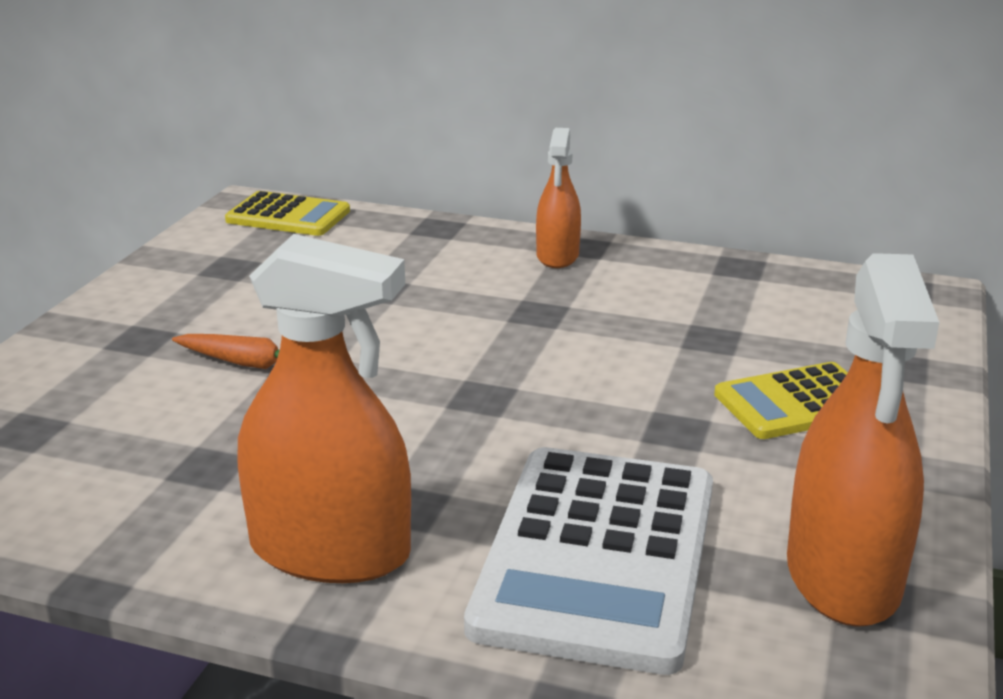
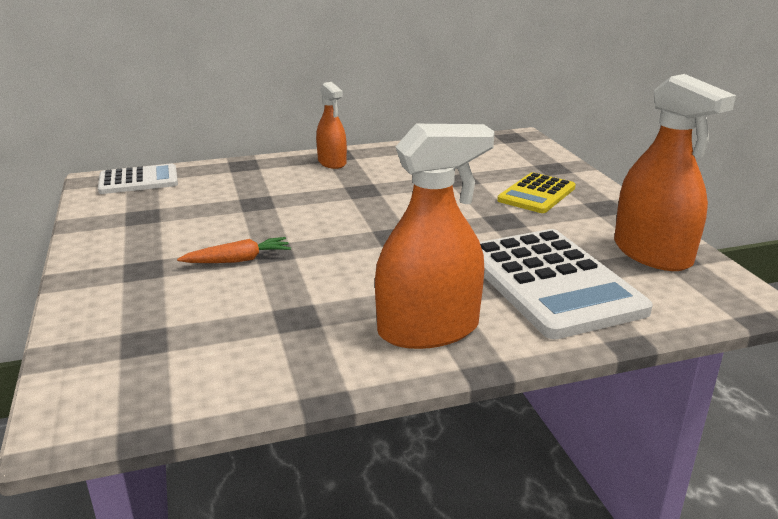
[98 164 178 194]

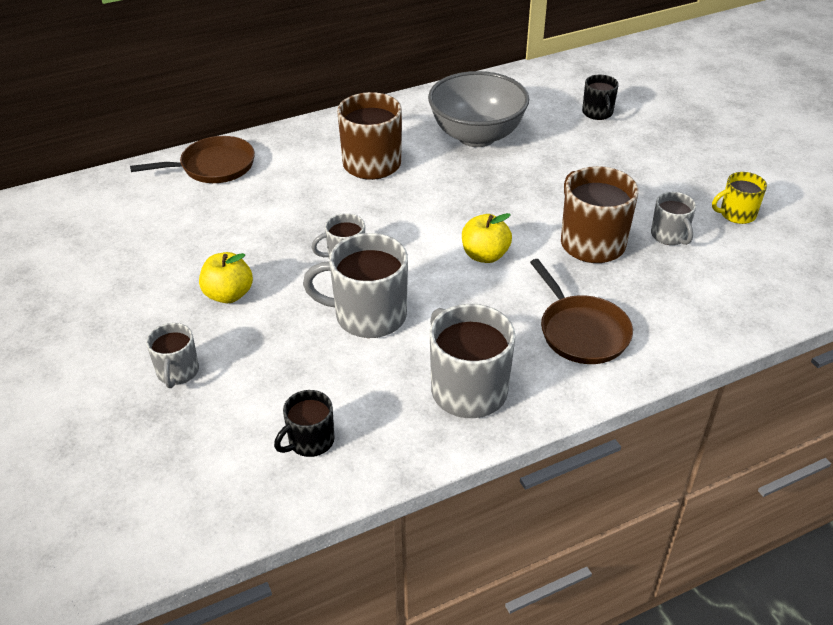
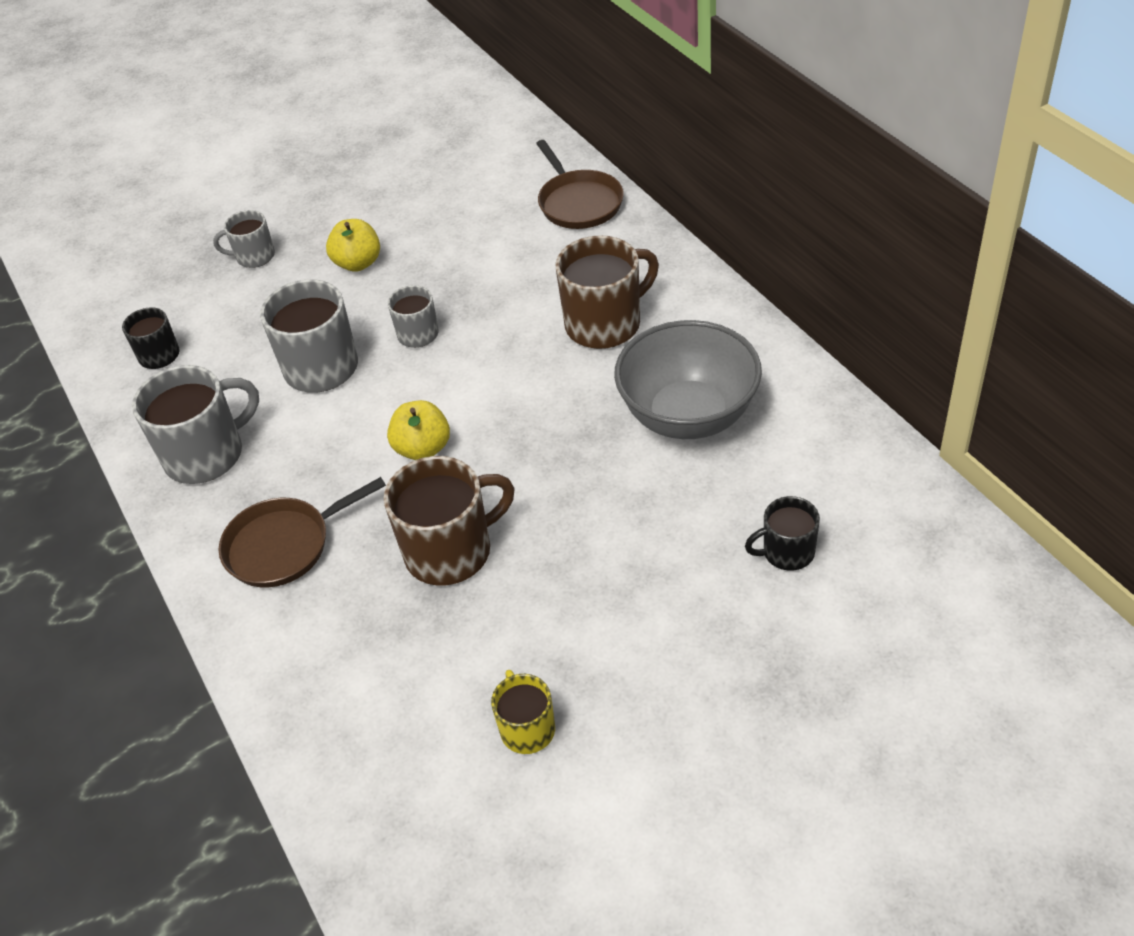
[651 192 696 245] (first image)

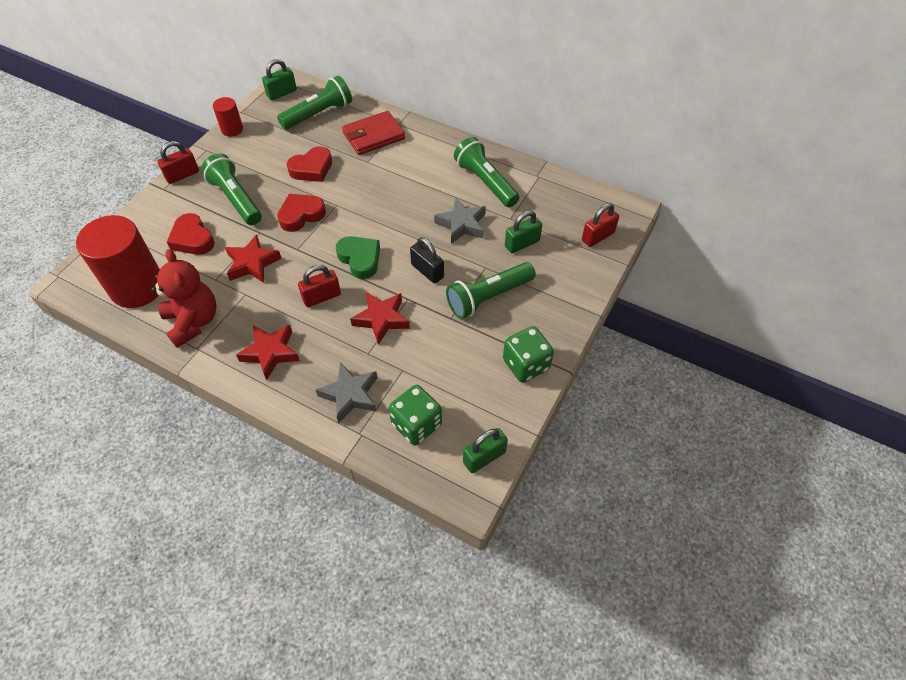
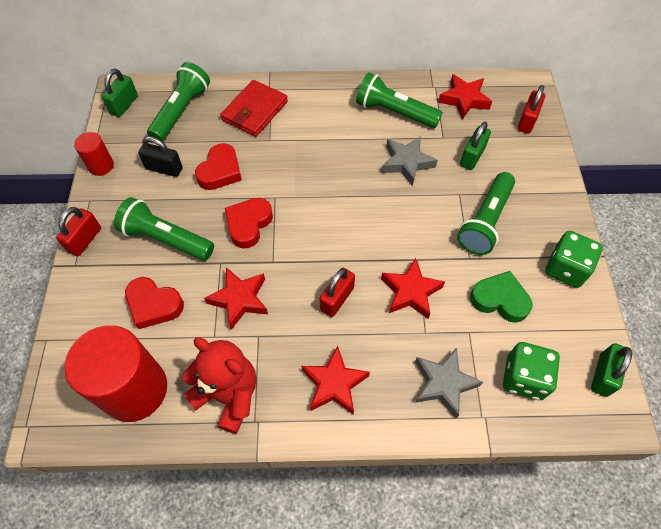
[138 136 183 177]
[438 74 492 120]
[470 271 532 323]

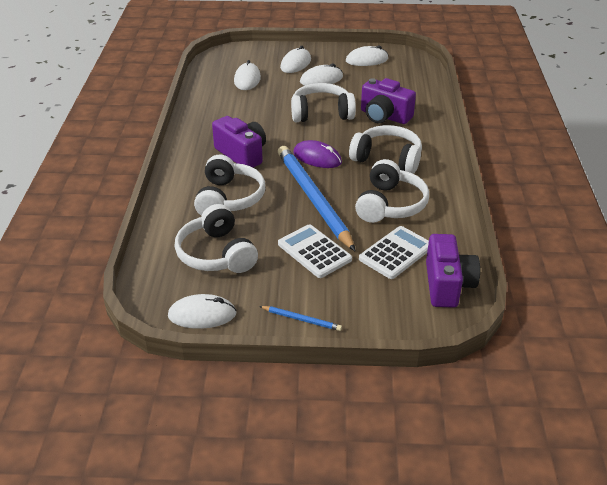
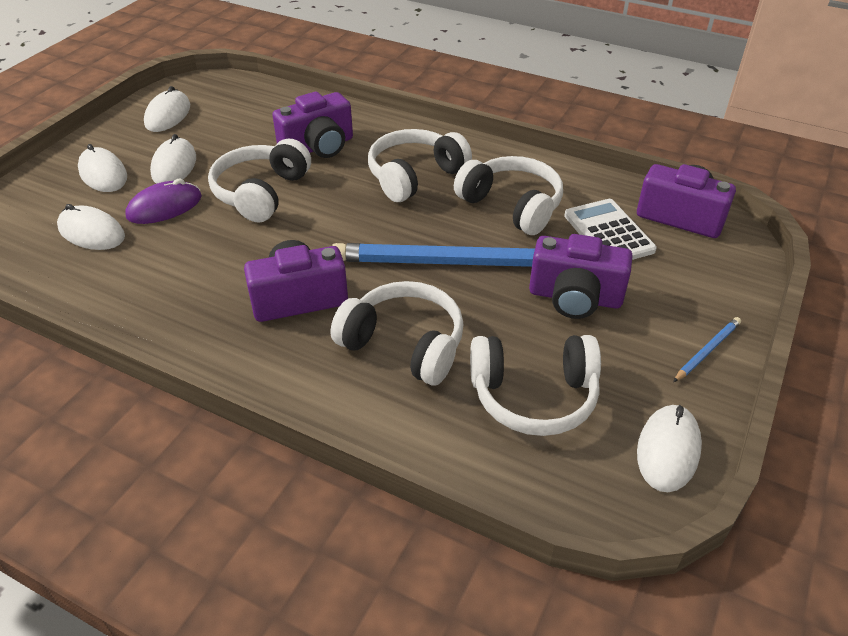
[125 179 202 224]
[529 234 632 319]

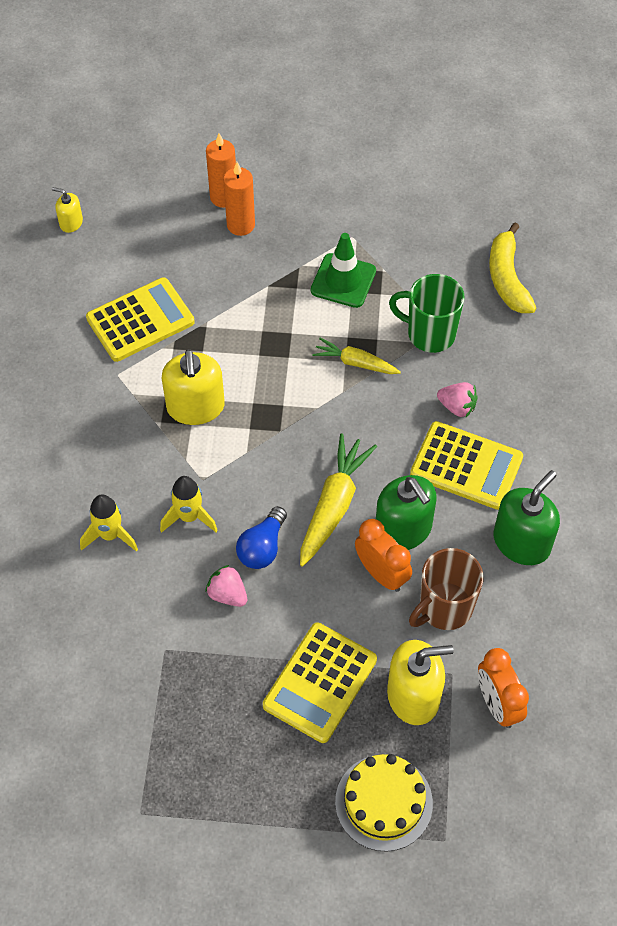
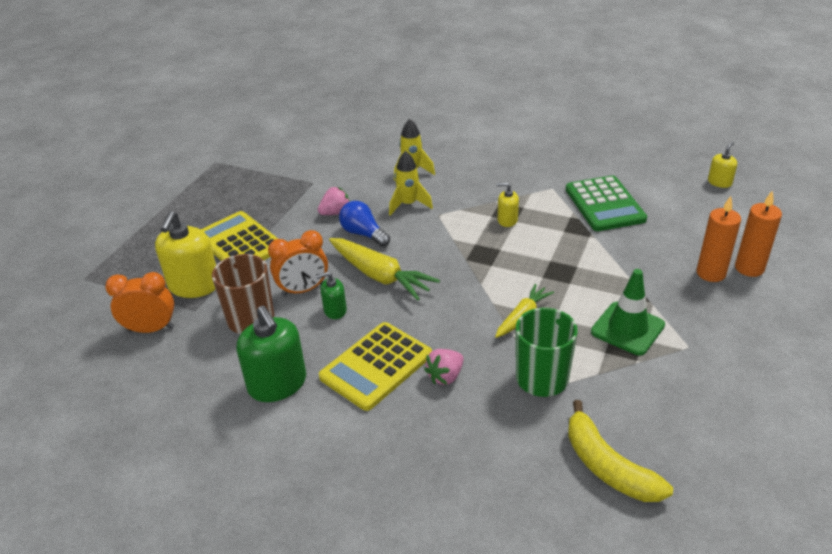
[316 272 347 319]
[497 182 519 227]
[566 175 647 231]
[568 400 673 502]
[335 754 433 852] (first image)

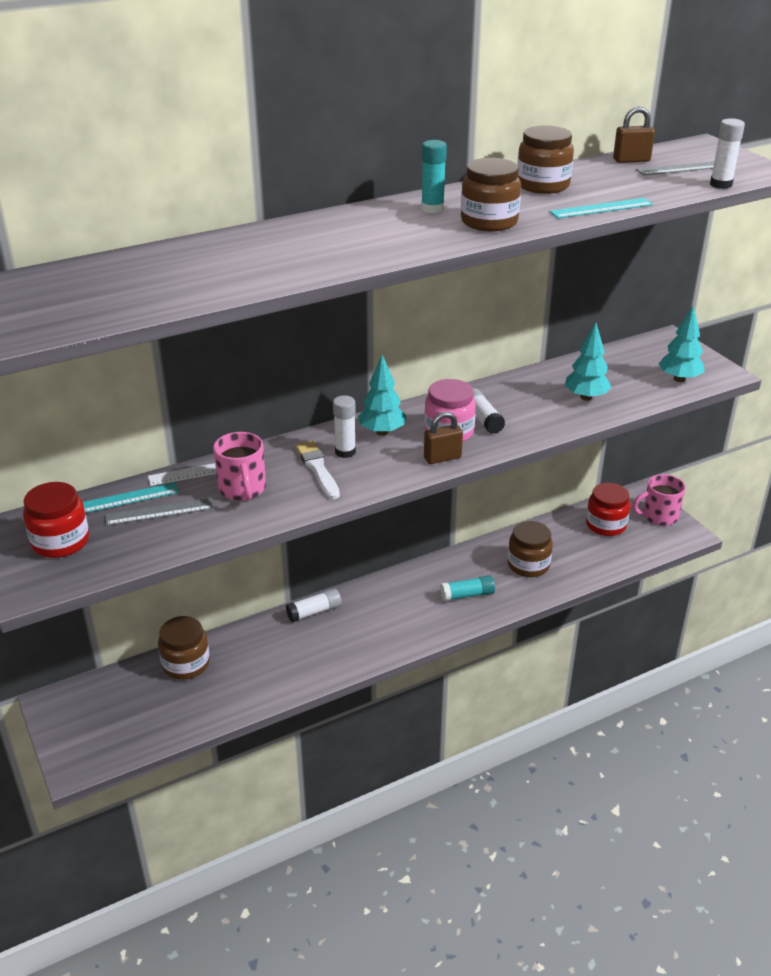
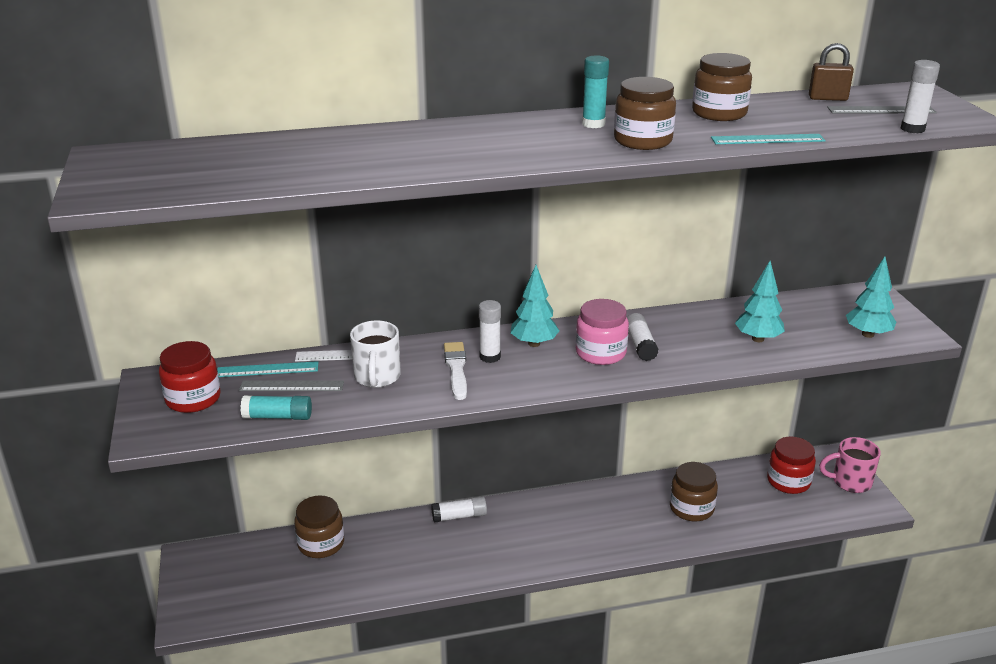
[240 395 312 420]
[350 320 401 388]
[424 412 463 464] (first image)

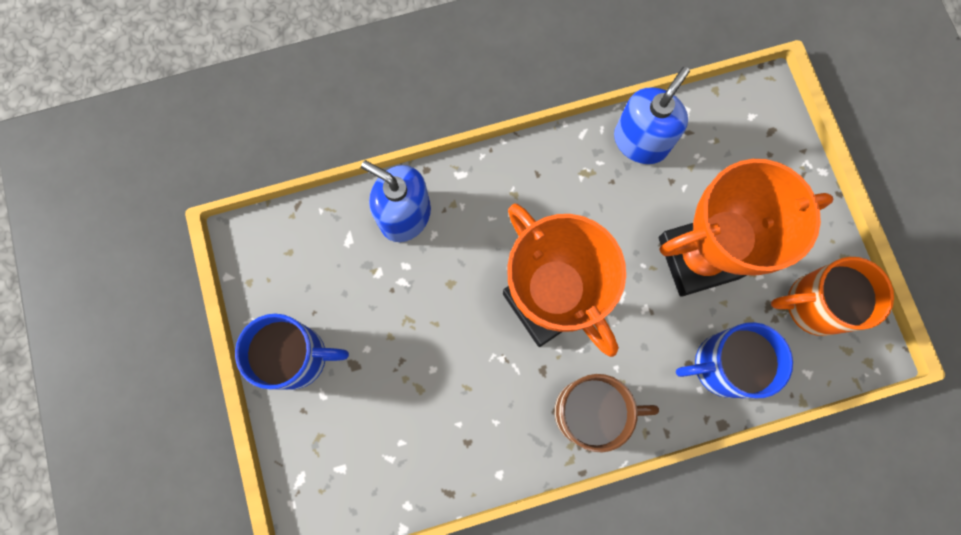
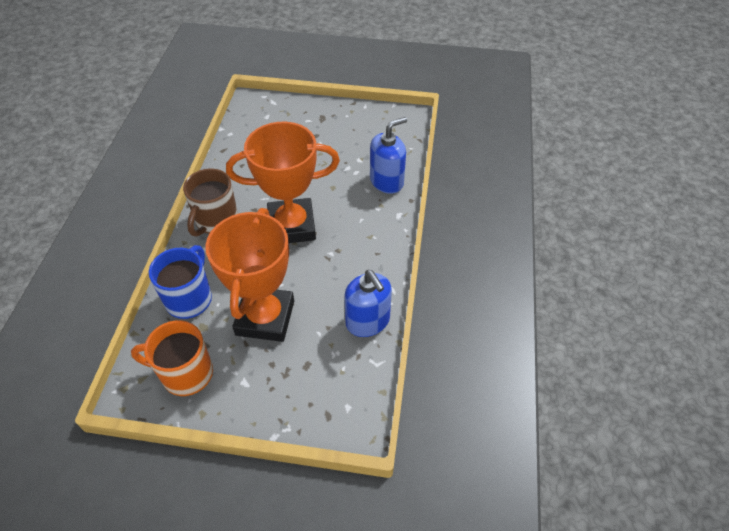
[131 320 213 396]
[235 314 349 390] (first image)

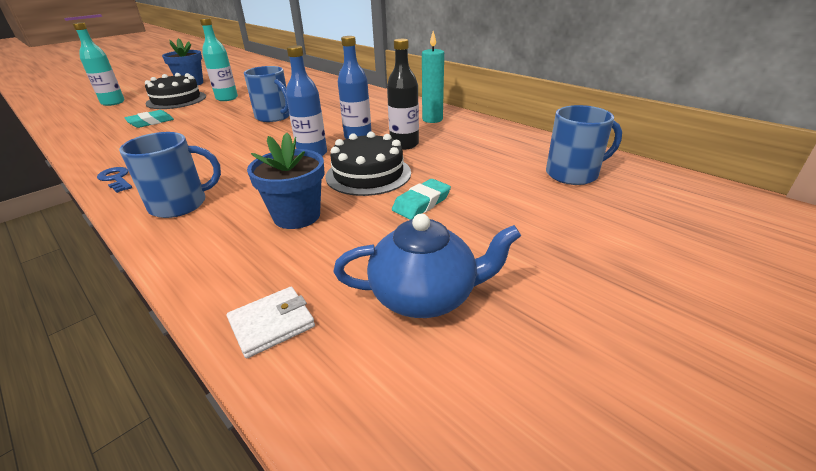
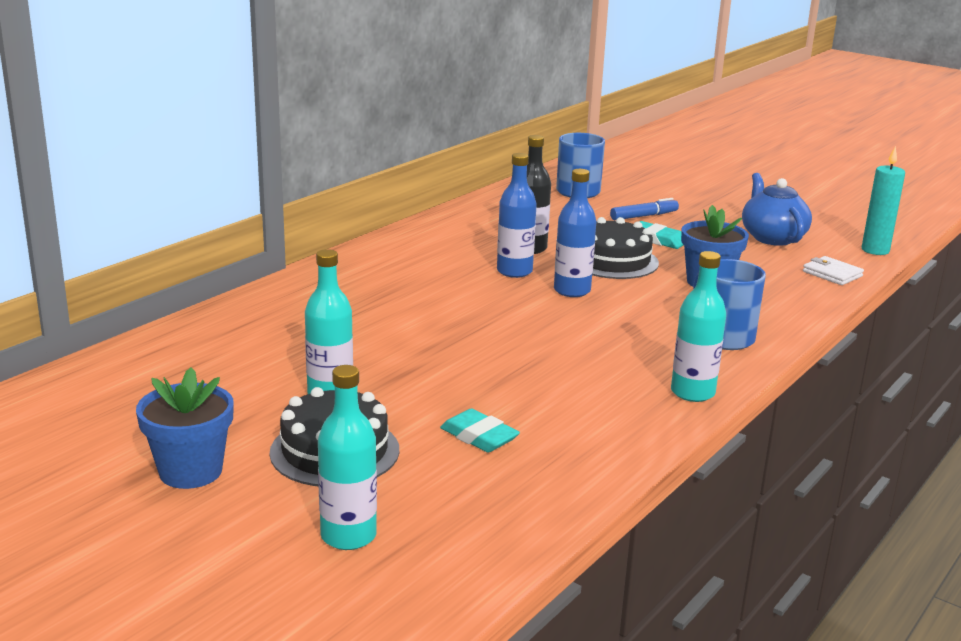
[610 198 679 220]
[671 251 726 402]
[862 146 905 255]
[244 66 289 122] (first image)

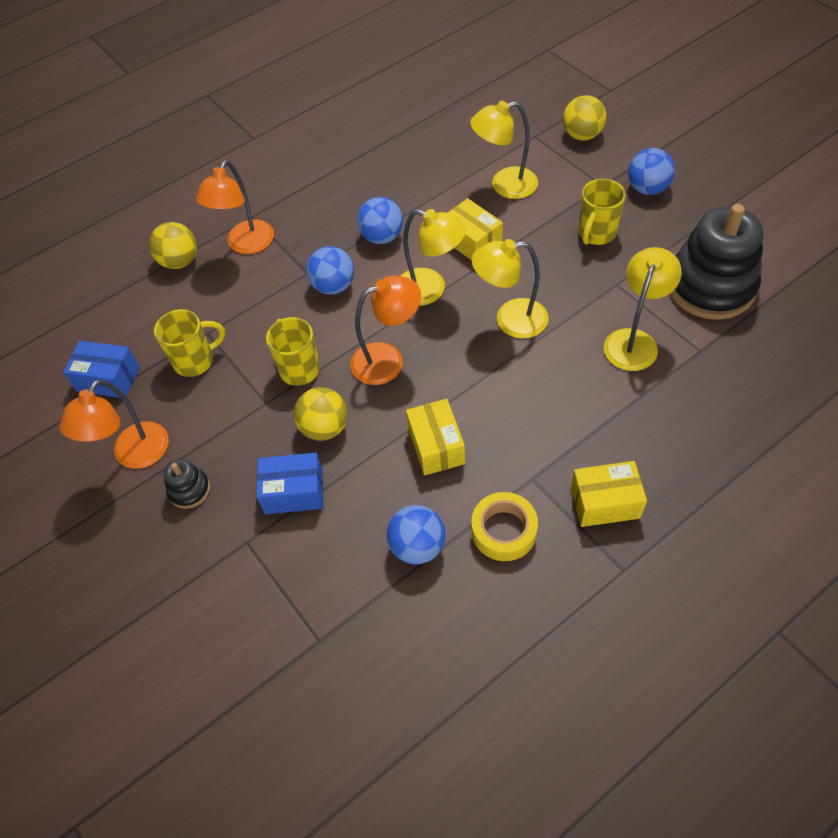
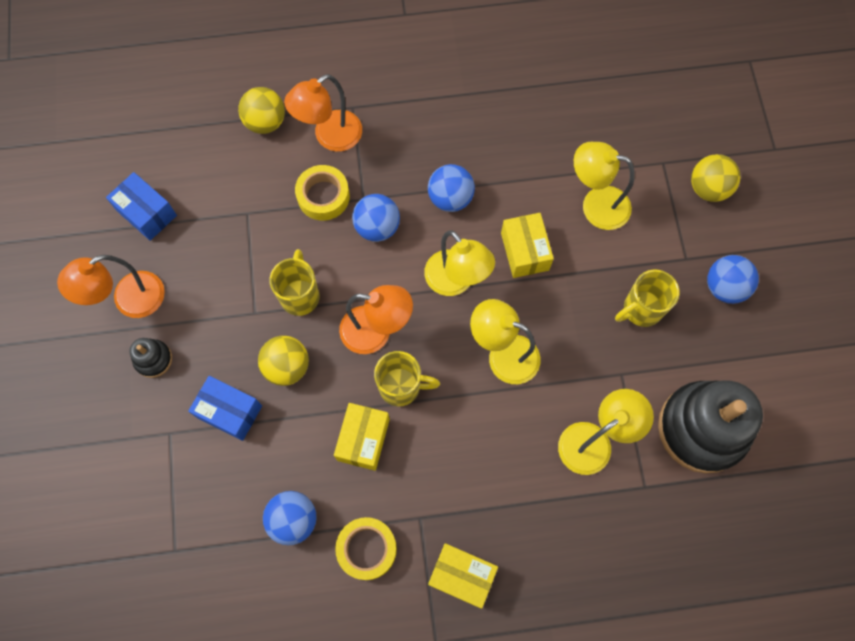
[295 165 350 221]
[374 351 440 406]

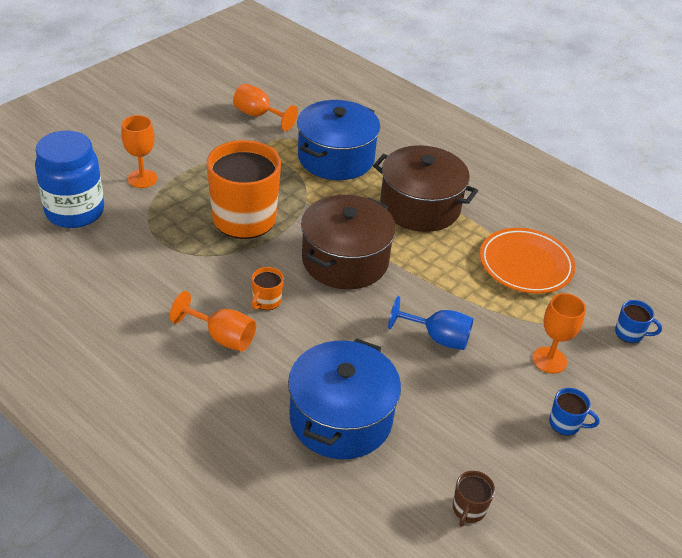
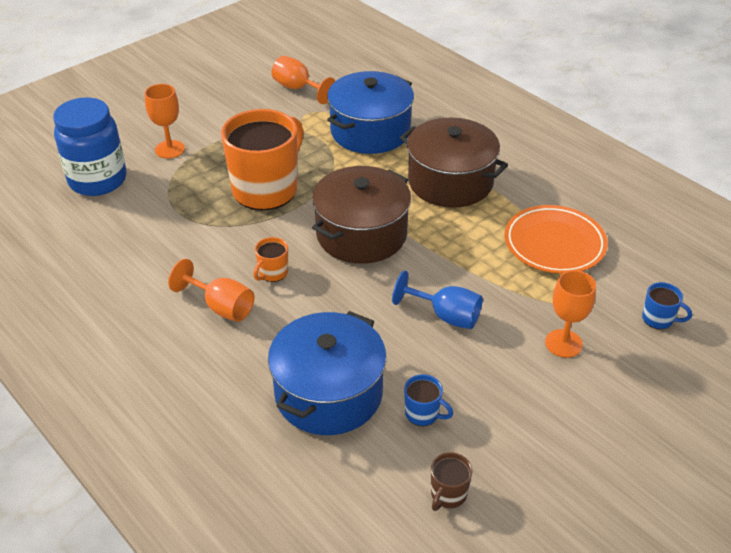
[404 374 453 426]

